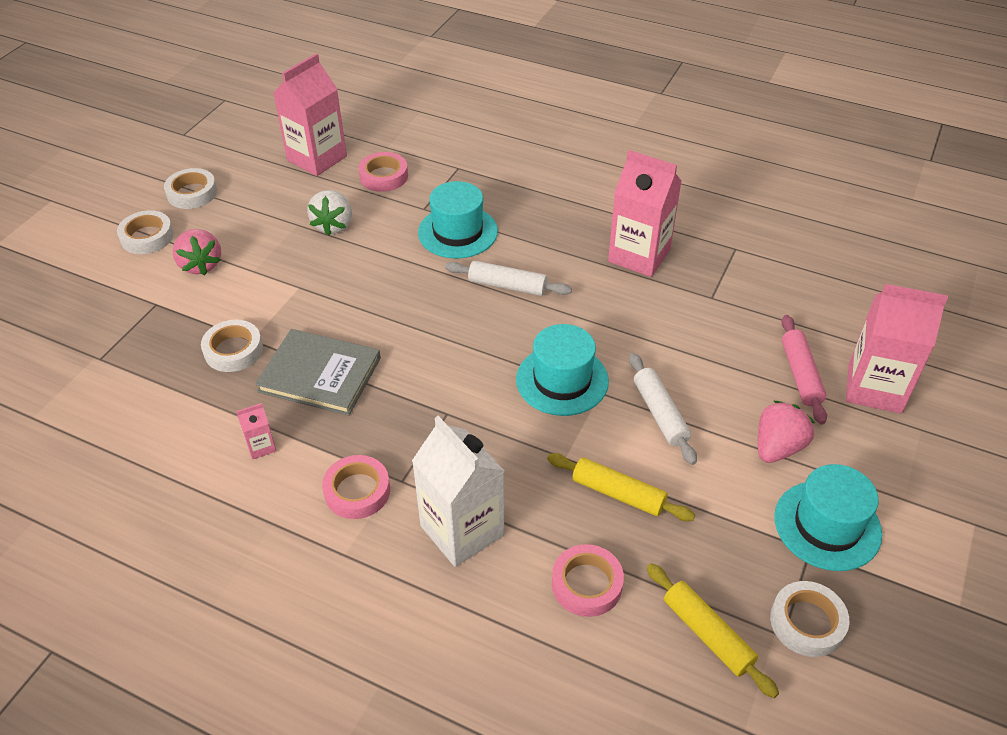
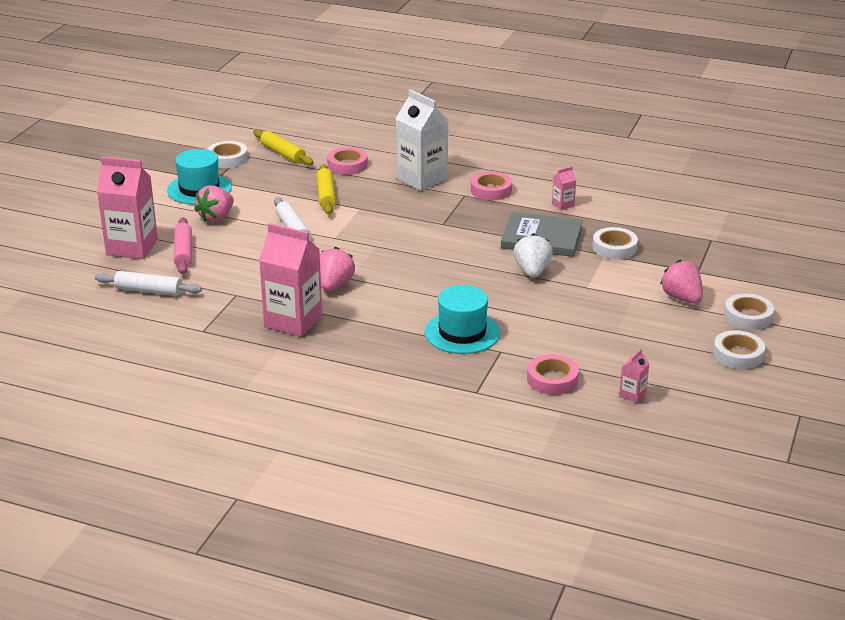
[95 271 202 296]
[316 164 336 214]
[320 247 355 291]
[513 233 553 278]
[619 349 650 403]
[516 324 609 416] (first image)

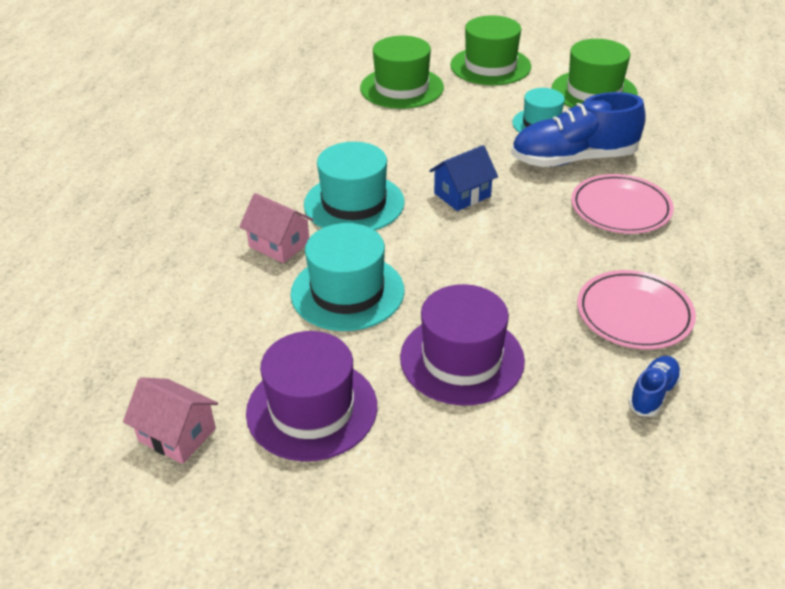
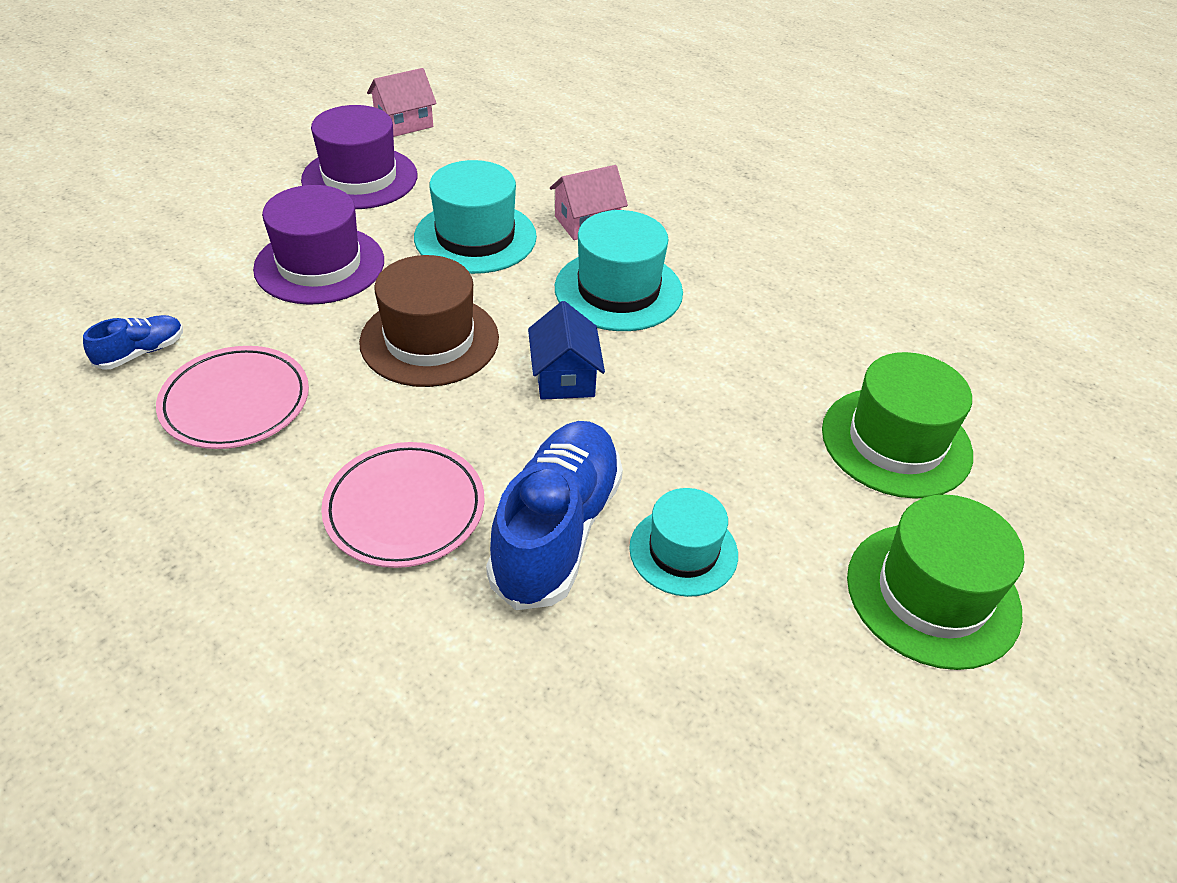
[83 315 183 370]
[359 255 499 387]
[551 39 638 108] (first image)

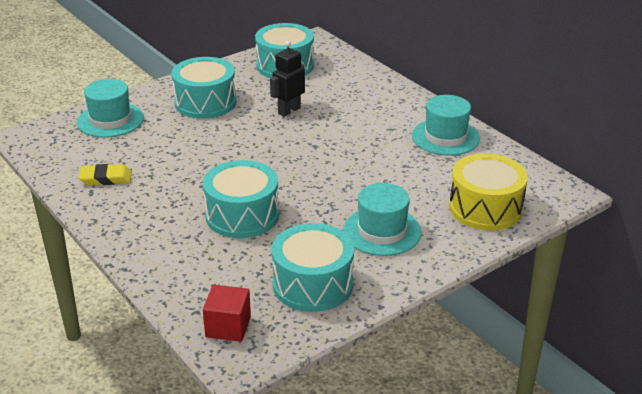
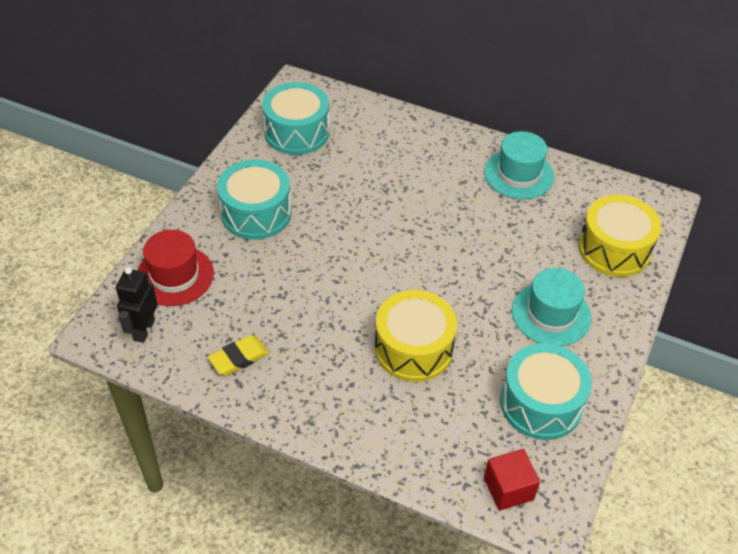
[116 267 158 343]
[137 230 214 306]
[375 290 457 382]

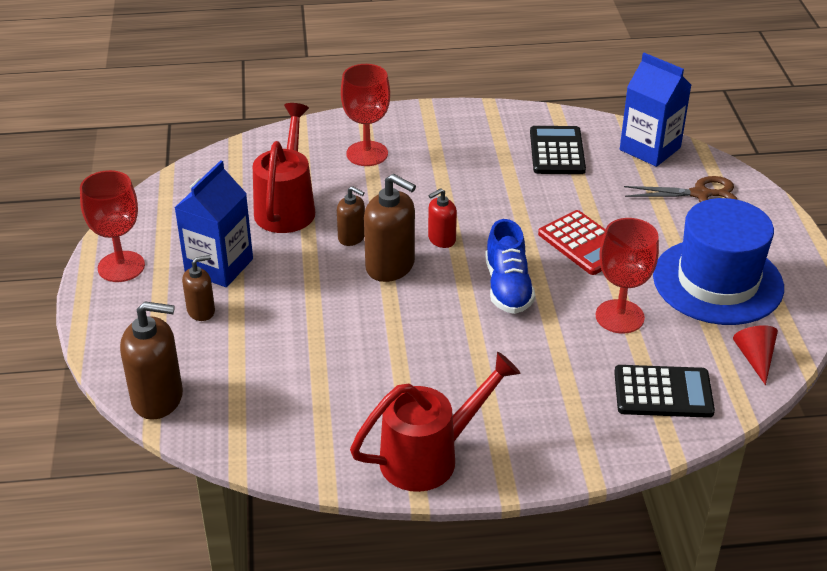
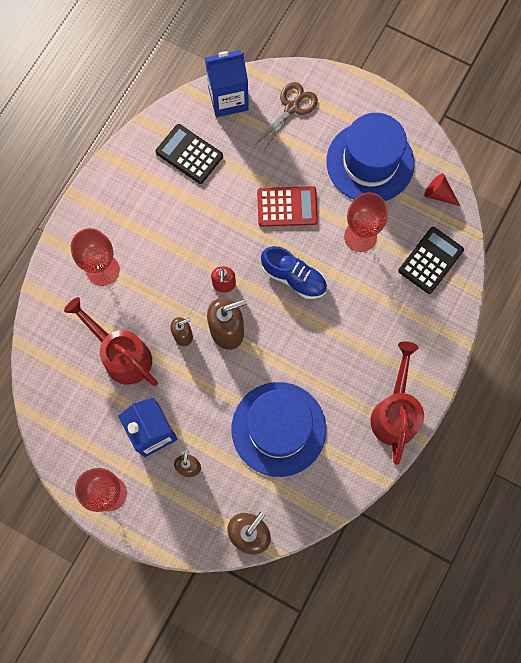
[231 382 326 477]

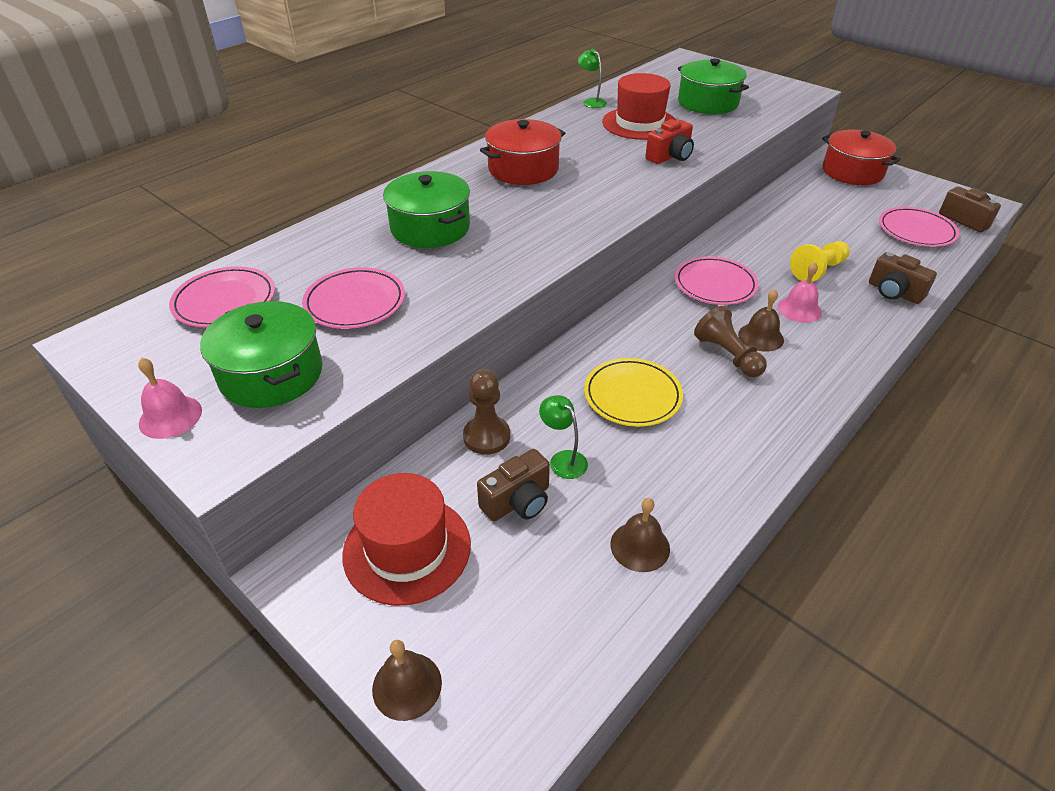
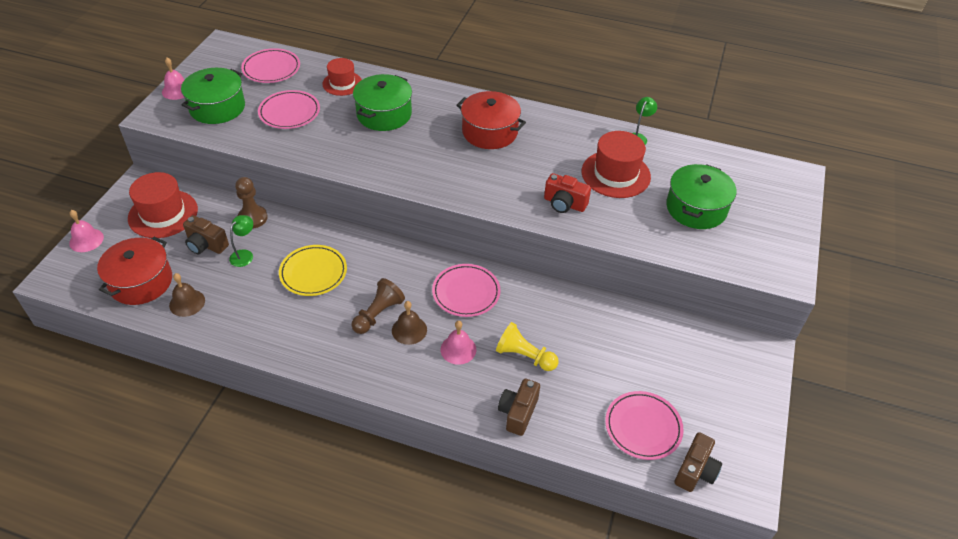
[69 210 104 252]
[97 237 172 305]
[323 58 362 96]

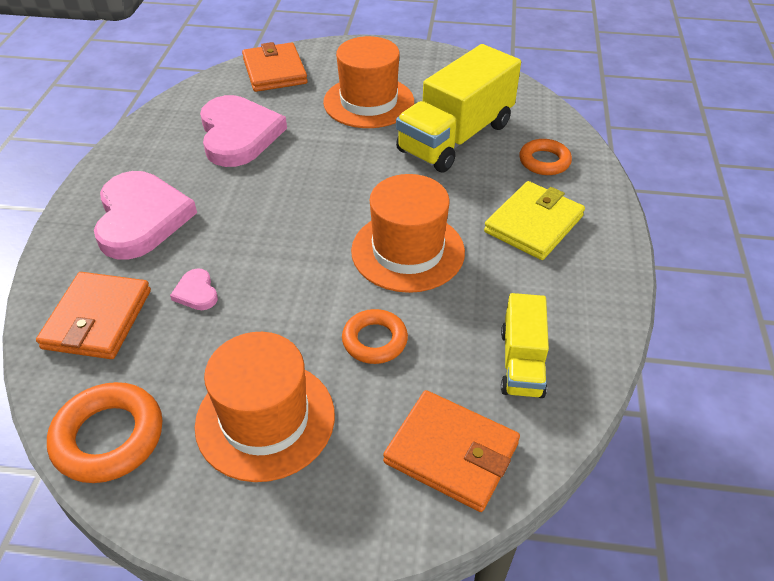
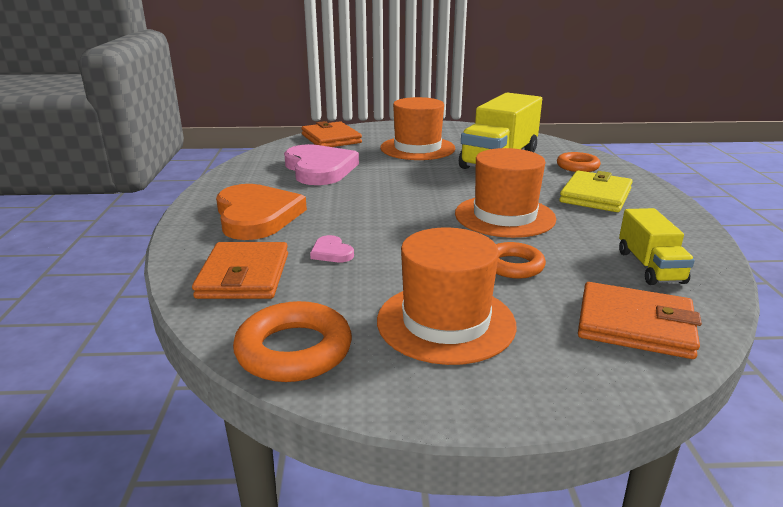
[216 184 307 240]

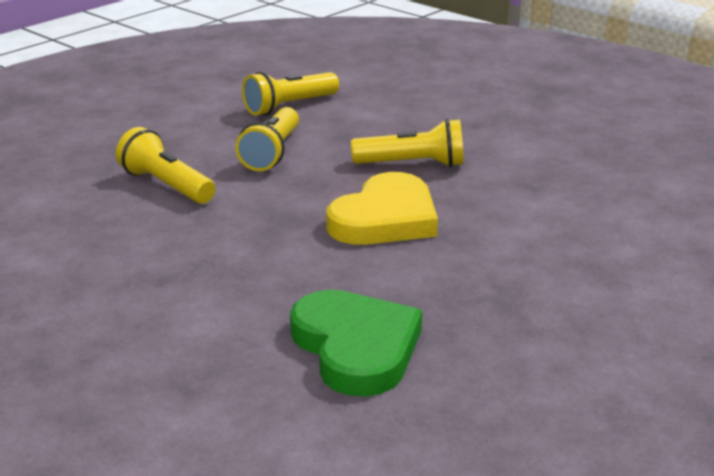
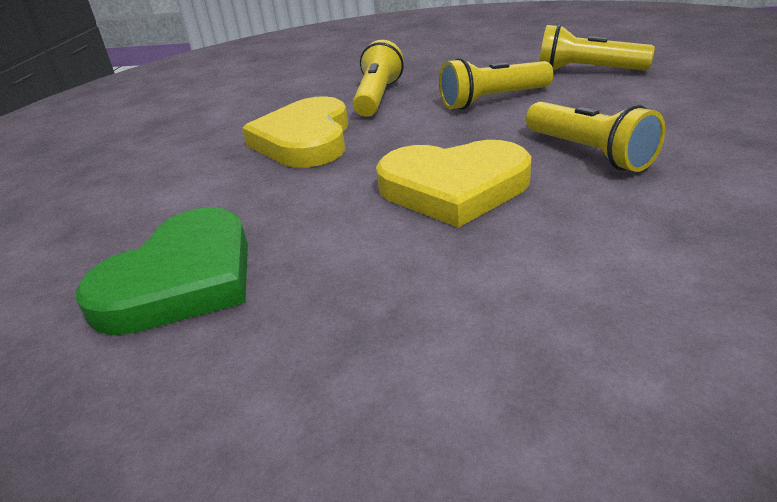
[242 96 349 168]

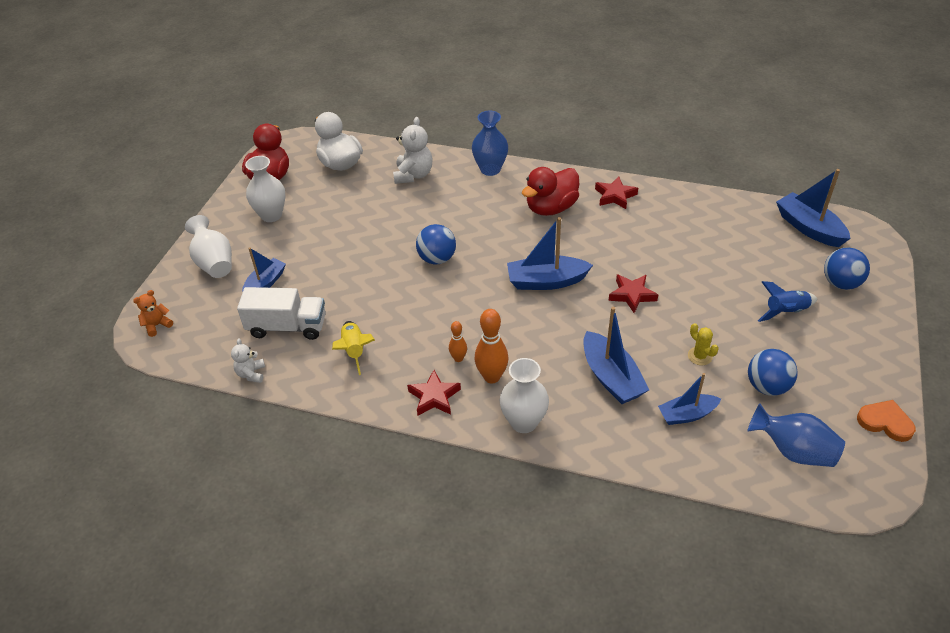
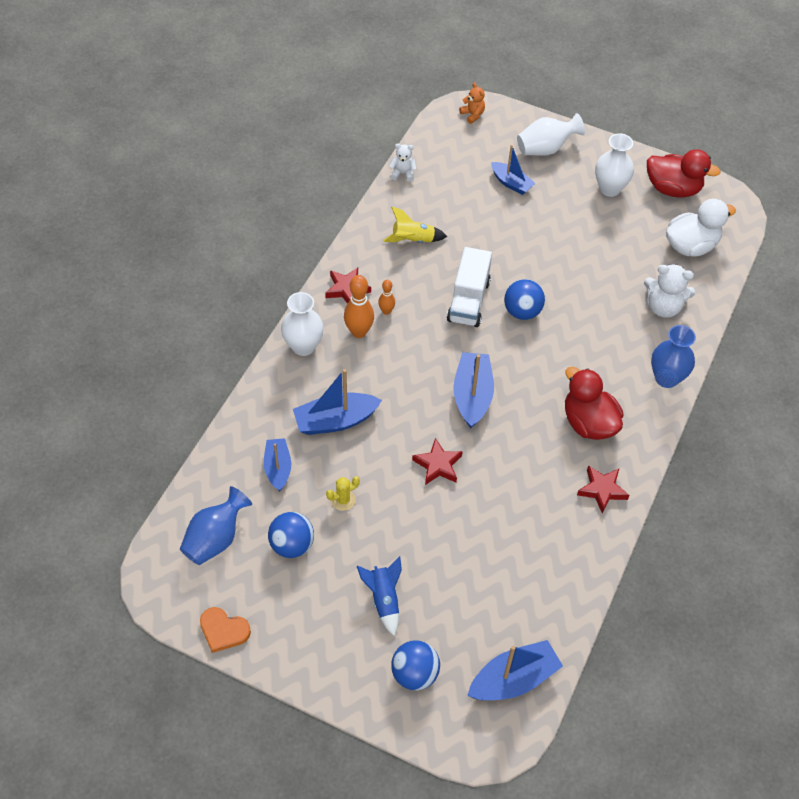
[200 607 251 653]
[447 247 492 327]

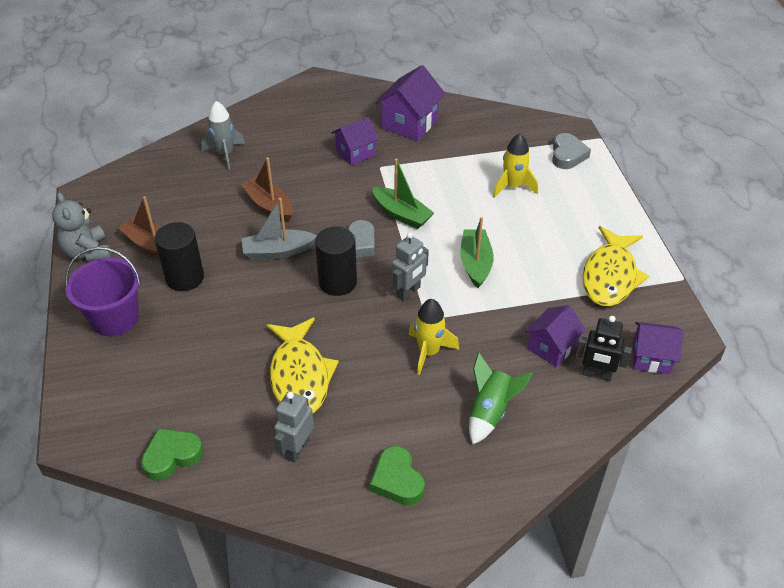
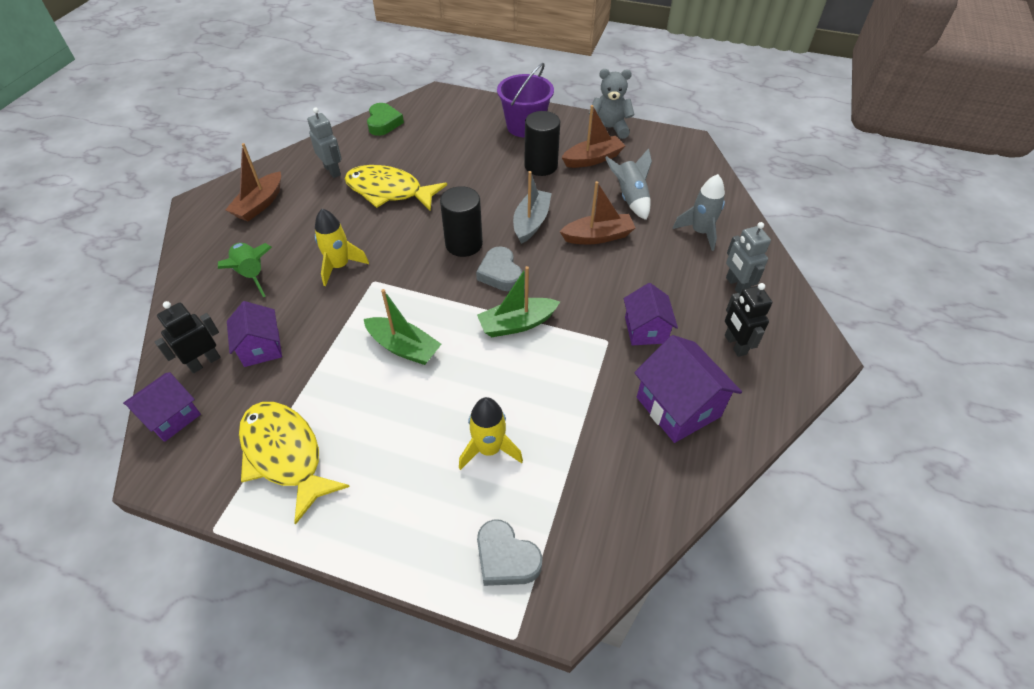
[226 143 281 222]
[605 148 652 220]
[725 283 772 357]
[726 222 771 294]

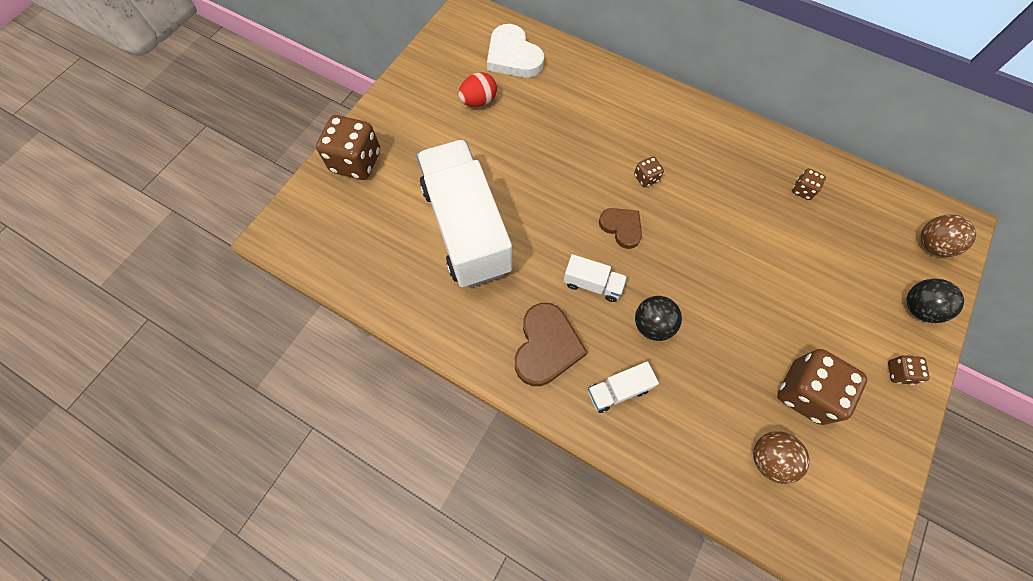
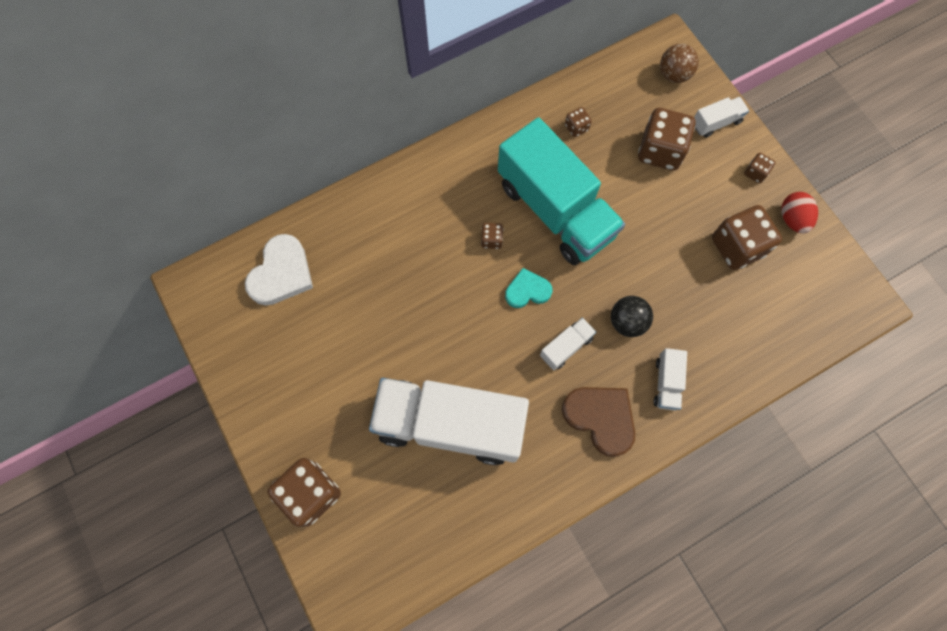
[245 234 313 306]
[498 117 625 265]
[505 268 553 308]
[638 108 695 170]
[694 97 749 138]
[781 192 818 233]
[753 431 810 484] (first image)

